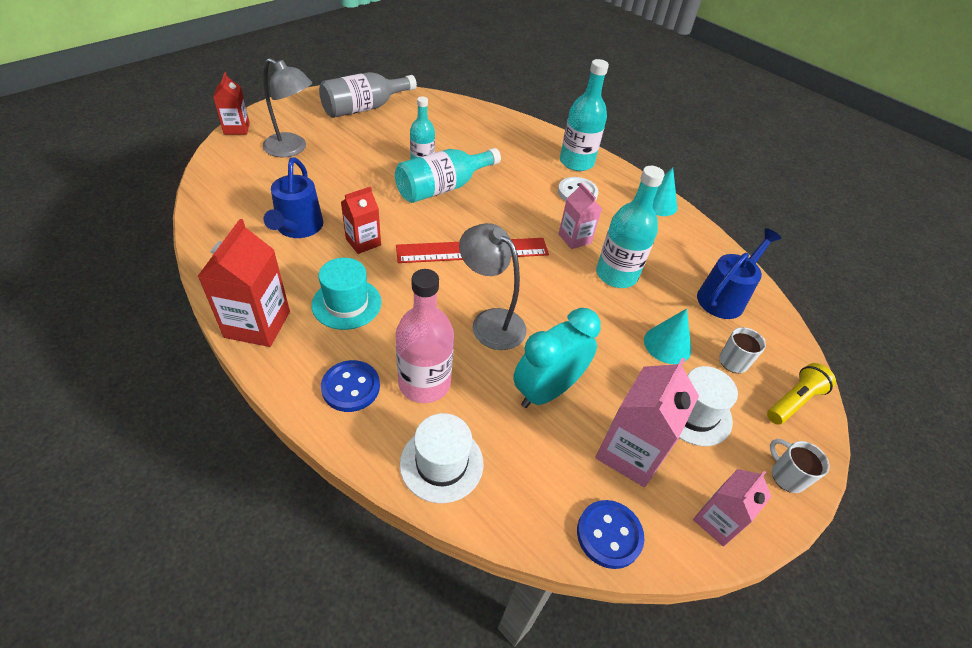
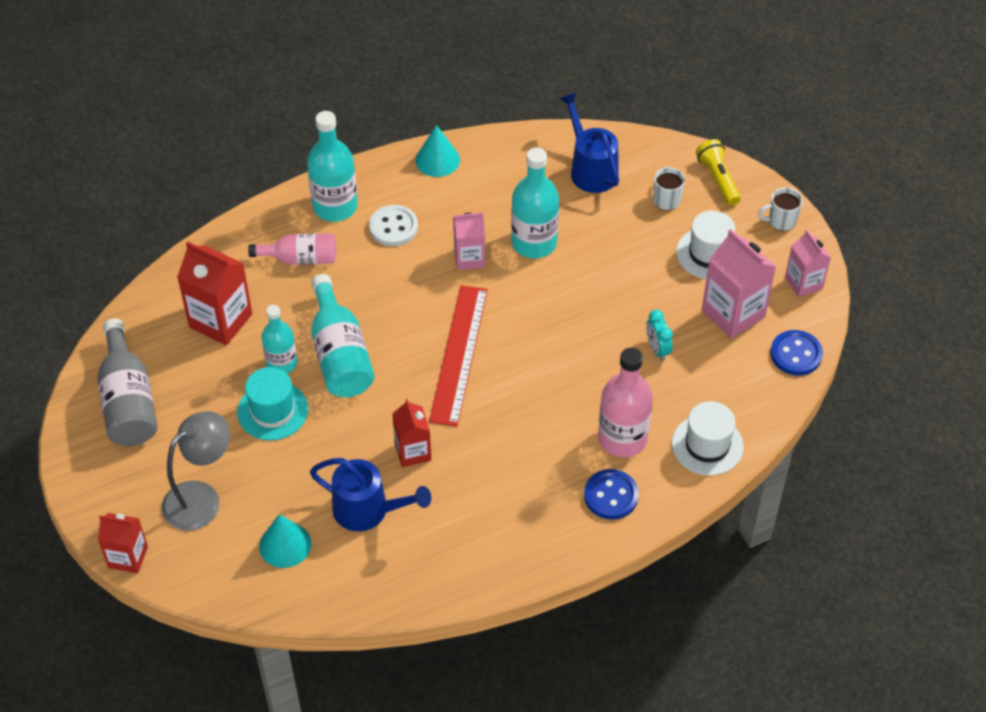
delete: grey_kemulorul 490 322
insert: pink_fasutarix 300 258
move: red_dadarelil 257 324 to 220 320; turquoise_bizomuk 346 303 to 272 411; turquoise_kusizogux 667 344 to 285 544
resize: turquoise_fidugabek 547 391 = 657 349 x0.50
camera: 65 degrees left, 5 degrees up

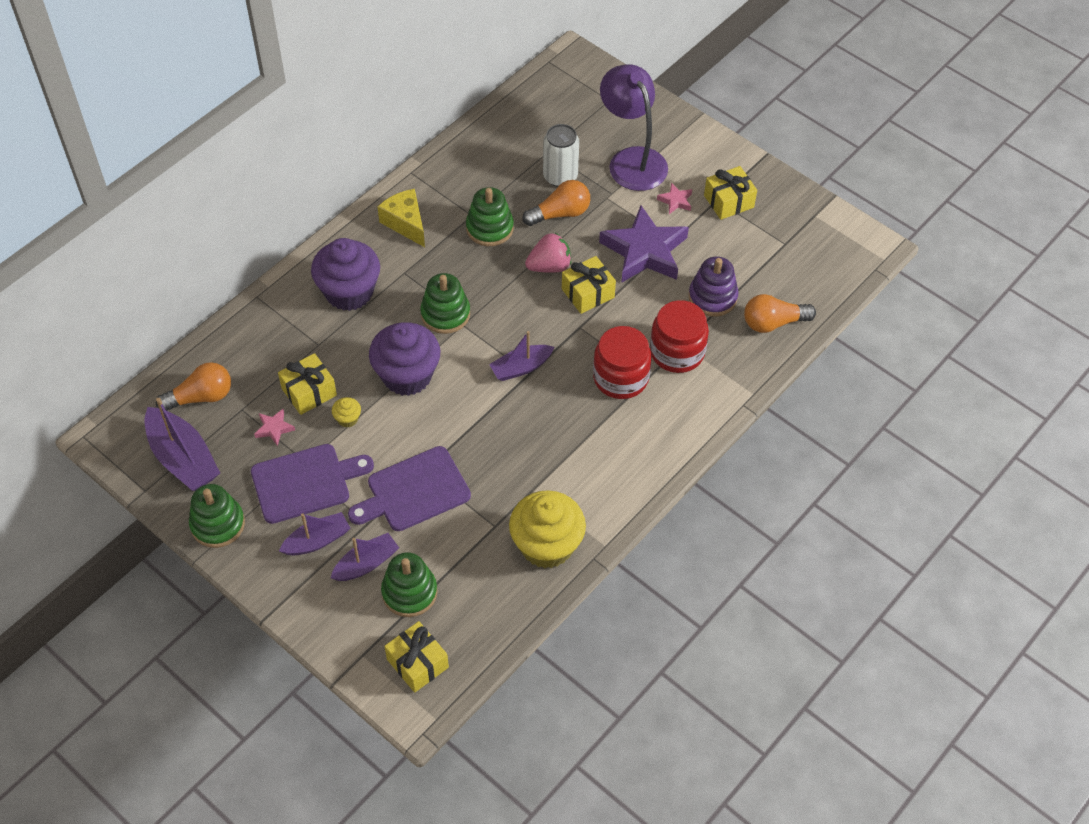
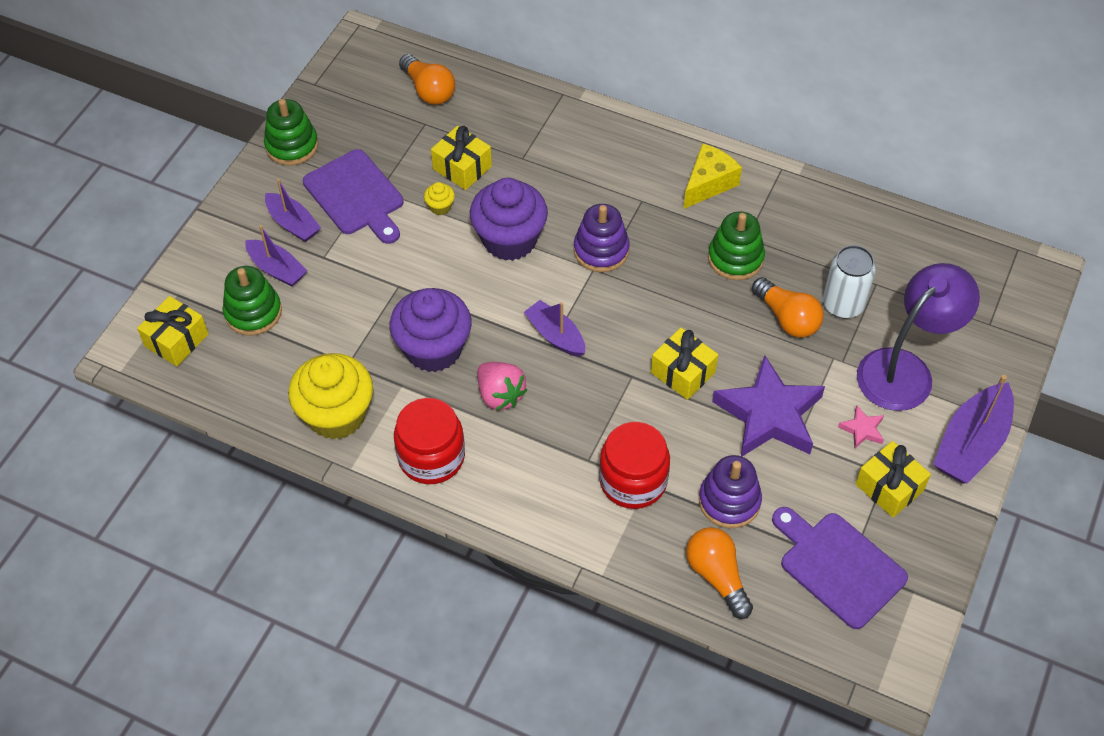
delete: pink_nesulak 274 428
move: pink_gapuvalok 549 266 to 500 395; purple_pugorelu 349 292 to 433 349; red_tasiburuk 620 378 to 431 457; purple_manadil 183 458 to 971 444; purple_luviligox 414 491 to 838 566
recolor: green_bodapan 445 314 to purple_bodapan 601 250
camera: 75 degrees right, 0 degrees up

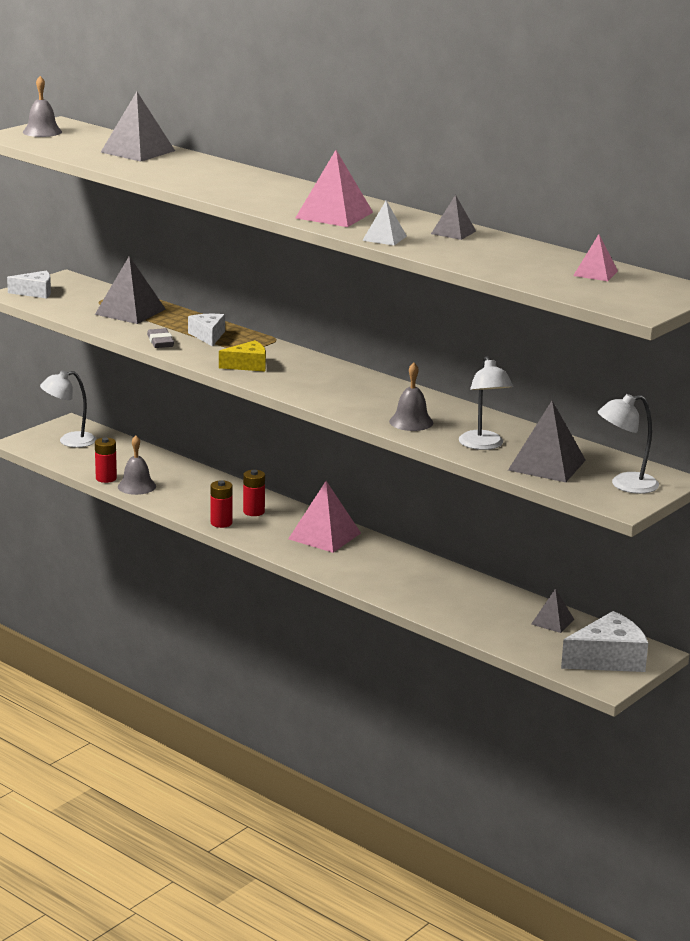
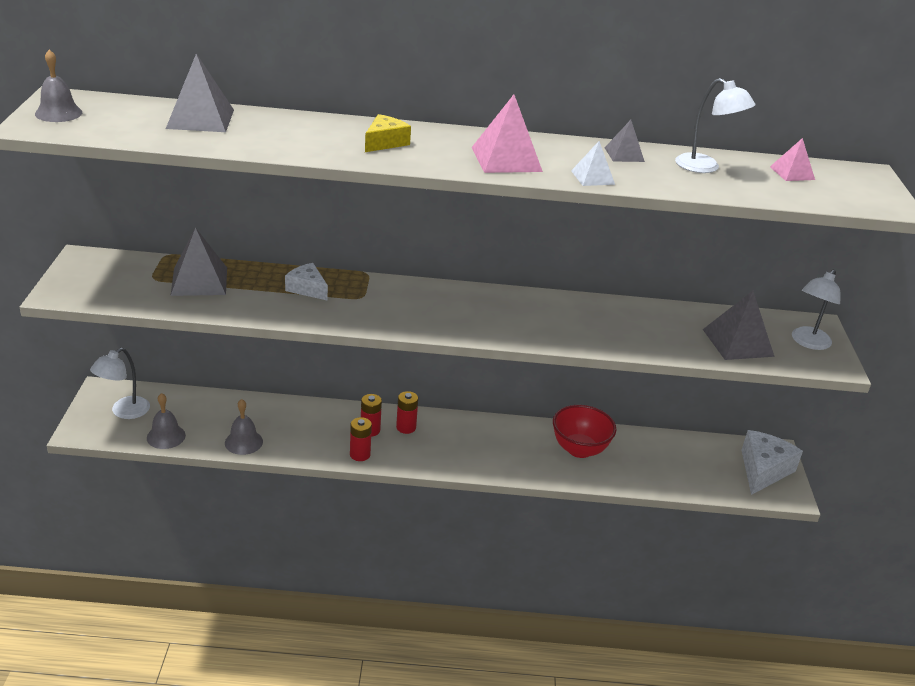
delete: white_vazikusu 35 292; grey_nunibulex 160 342; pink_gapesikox 324 536; grey_gapesikox 552 622
insert: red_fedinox 579 449
move: yellow_vazikusu 248 365 to 385 142; white_kemulorul 483 445 to 705 167; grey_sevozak 411 422 to 166 436; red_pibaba 106 478 to 406 427
camera: 40 degrees left, 10 degrees up

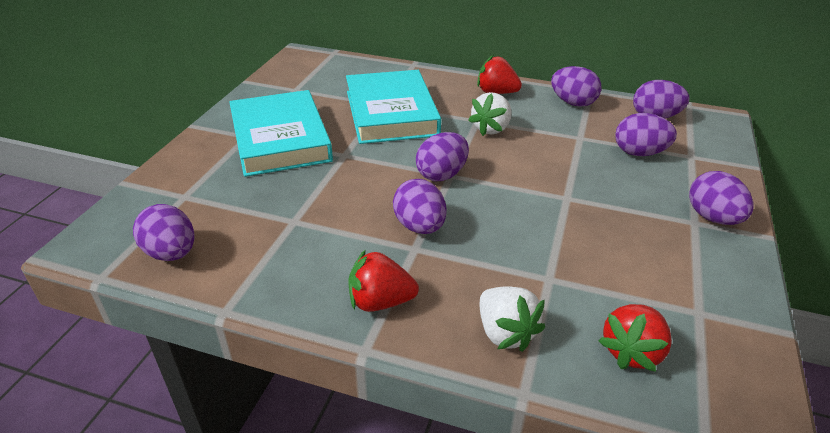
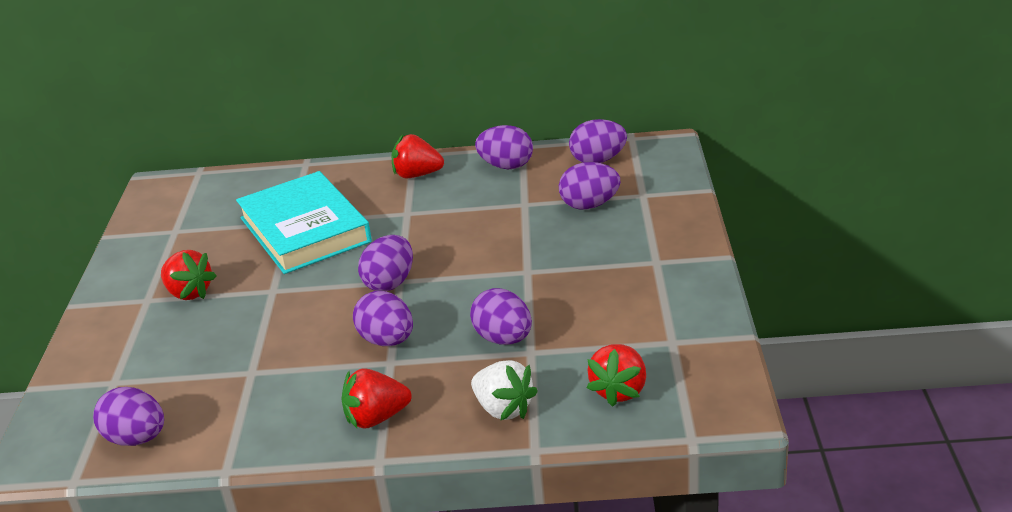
delete: white_gapuvalok 491 129
move: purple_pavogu 712 218 to 503 339
replace: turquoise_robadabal 280 139 to red_gapuvalok 189 293
camera: 15 degrees left, 5 degrees down

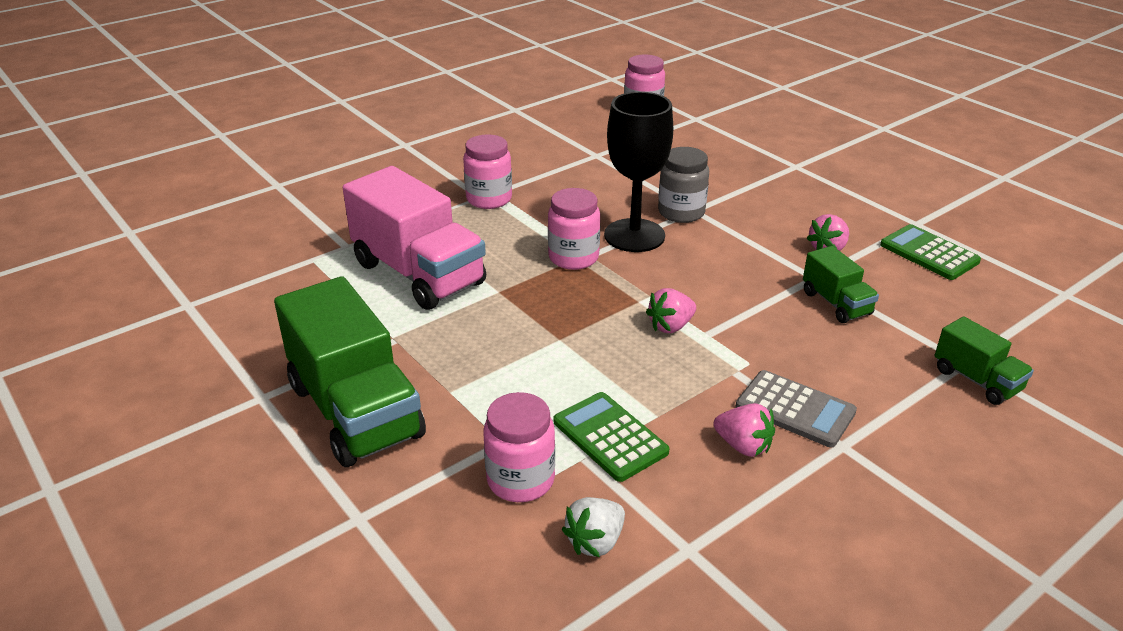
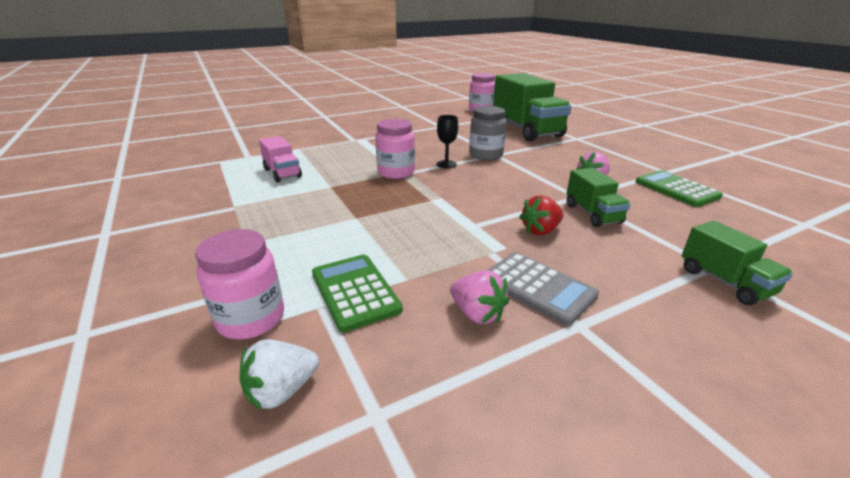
delete: pink_tasiburuk 489 199; pink_gapuvalok 670 326
insert: red_gapuvalok 540 230
move: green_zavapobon 356 411 to 526 130
resize: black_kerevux 634 235 = 446 164 x0.46; pink_zavapobon 419 274 = 282 173 x0.50
camera: 10 degrees right, 5 degrees down

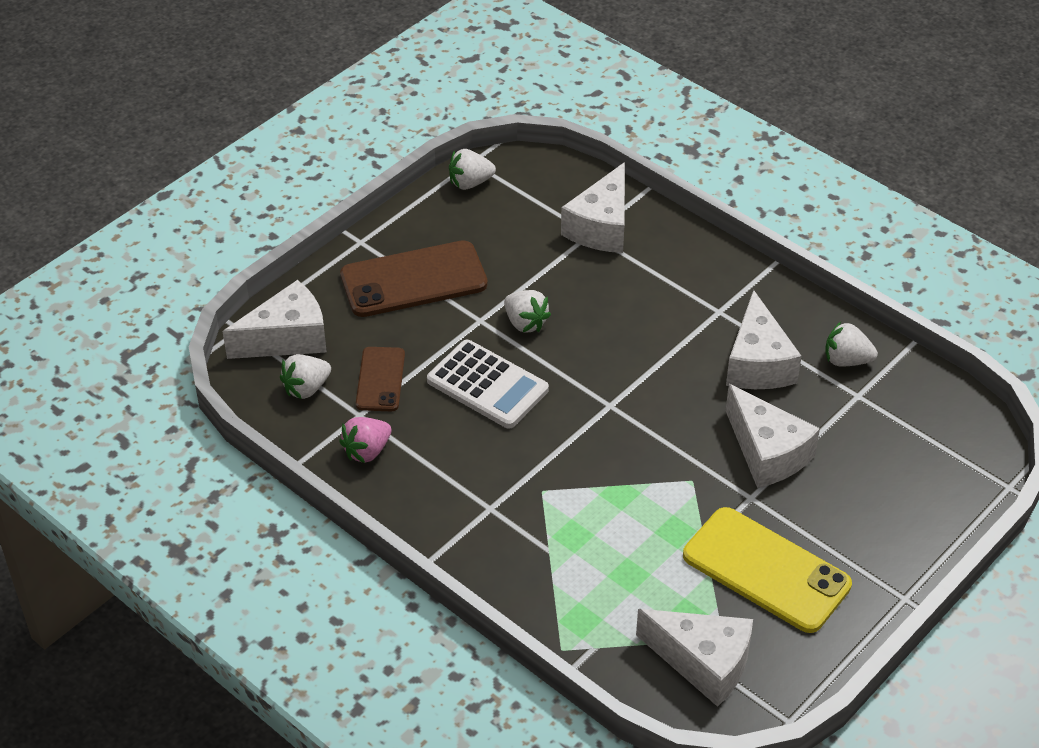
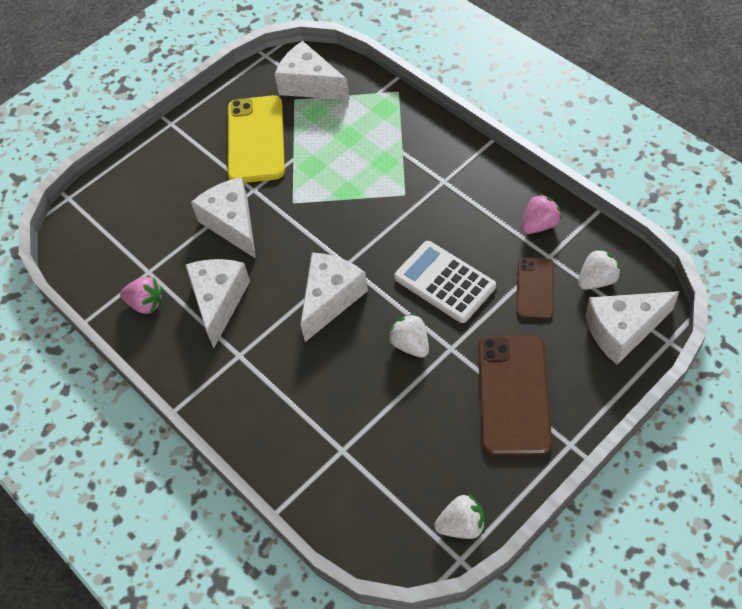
move: white_vazikusu 601 227 to 330 299
recolor: white_gapuvalok 846 360 to pink_gapuvalok 146 304
rotate: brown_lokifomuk 413 280 = 513 395 75 degrees counterclockwise; yellow_lokifomuk 766 570 = 256 139 45 degrees clockwise
camera: 170 degrees left, 10 degrees up

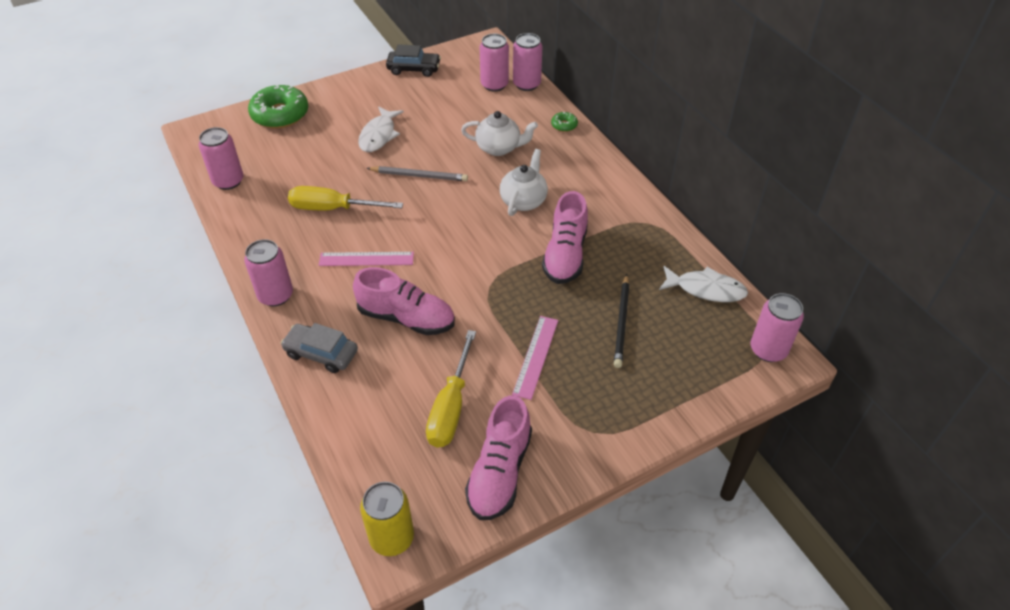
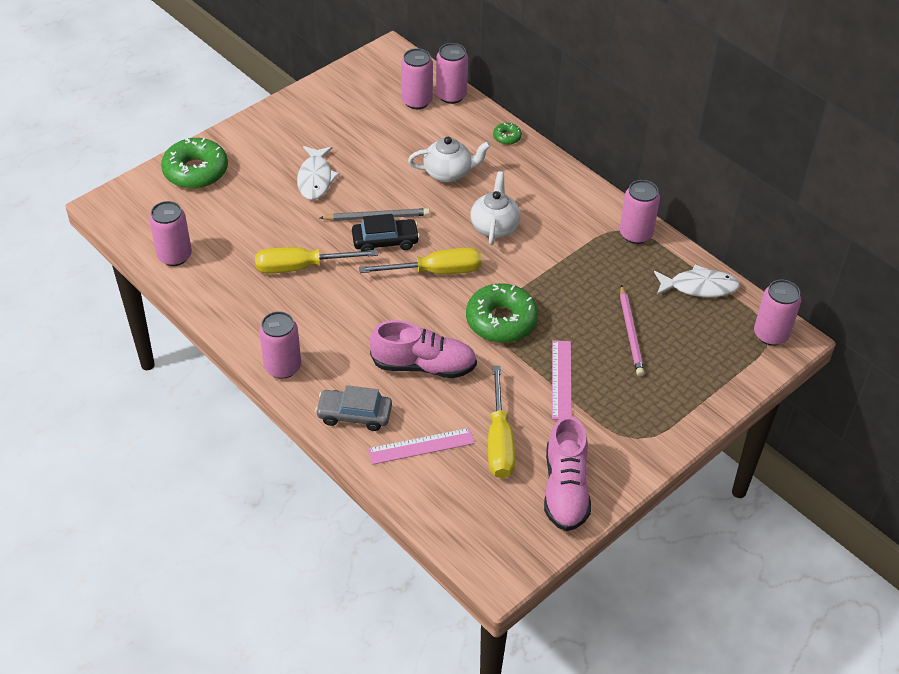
delete: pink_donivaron 565 255; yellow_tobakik 392 538
insert: pink_tobakik 636 234; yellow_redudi 436 271; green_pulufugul 501 321
move: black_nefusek 414 69 to 385 241; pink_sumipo 366 259 to 421 446
recolor: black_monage 622 322 to pink_monage 631 333
camera: 15 degrees left, 0 degrees up

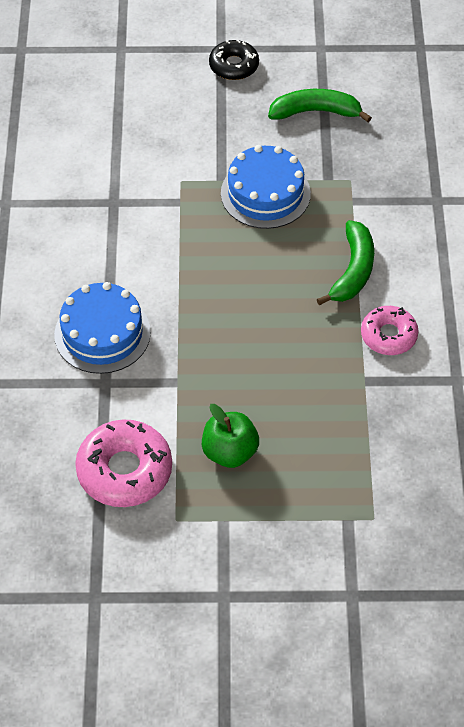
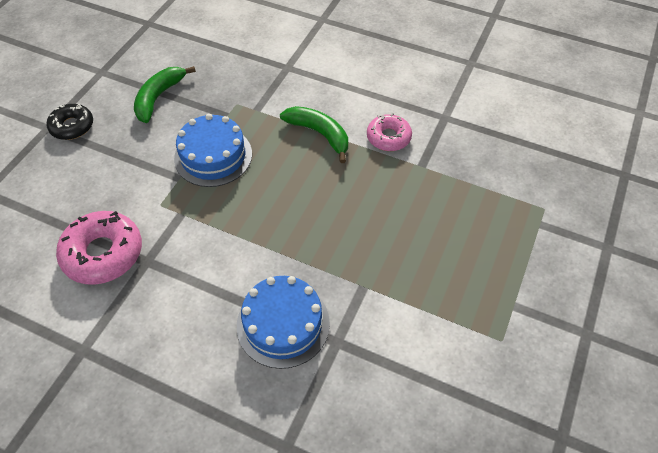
delete: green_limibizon 230 452
move: pink_pulufugul 124 470 to 103 253
camera: 65 degrees left, 0 degrees up

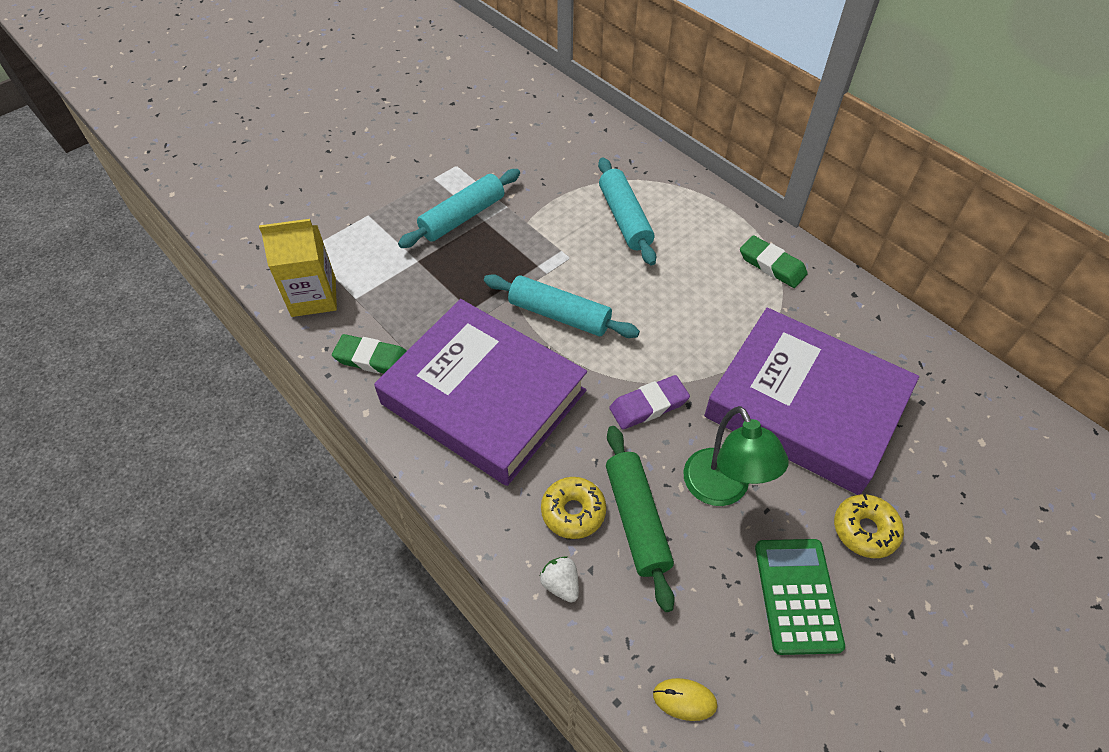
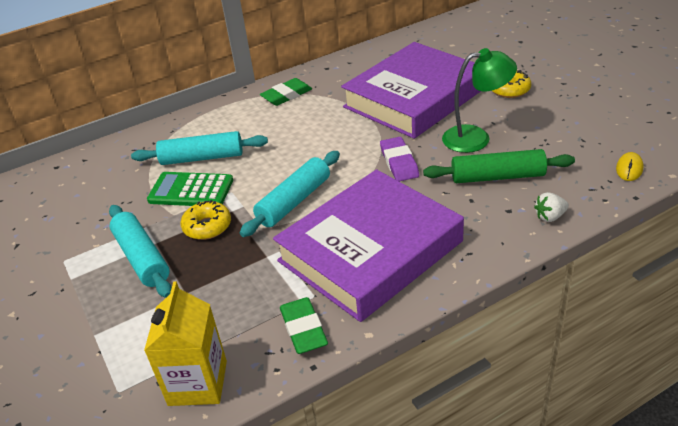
move: yellow_pulufugul 573 512 to 207 226; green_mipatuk 797 595 to 191 190
rotate: green_nunibulex 373 359 = 303 329 45 degrees counterclockwise
camera: 75 degrees left, 15 degrees down

